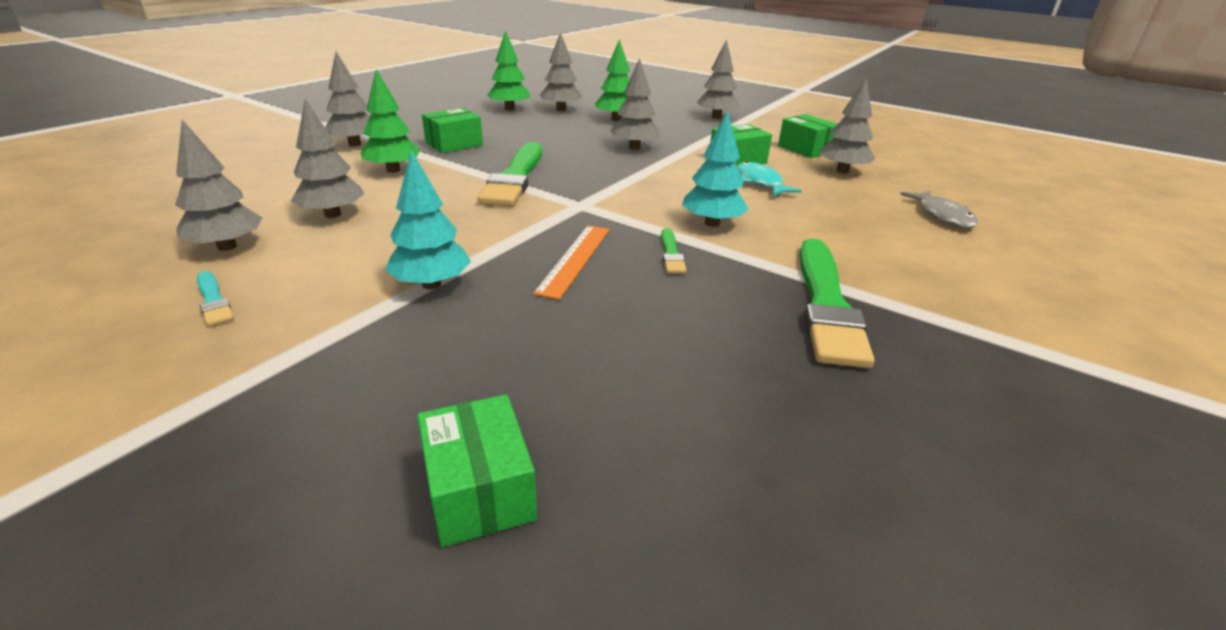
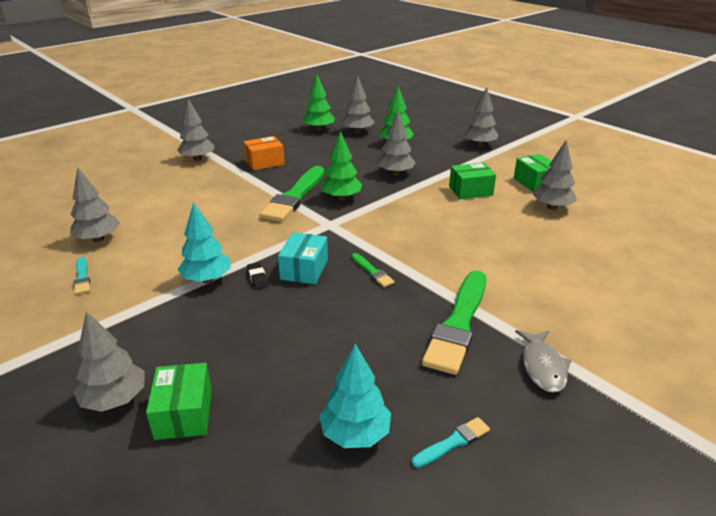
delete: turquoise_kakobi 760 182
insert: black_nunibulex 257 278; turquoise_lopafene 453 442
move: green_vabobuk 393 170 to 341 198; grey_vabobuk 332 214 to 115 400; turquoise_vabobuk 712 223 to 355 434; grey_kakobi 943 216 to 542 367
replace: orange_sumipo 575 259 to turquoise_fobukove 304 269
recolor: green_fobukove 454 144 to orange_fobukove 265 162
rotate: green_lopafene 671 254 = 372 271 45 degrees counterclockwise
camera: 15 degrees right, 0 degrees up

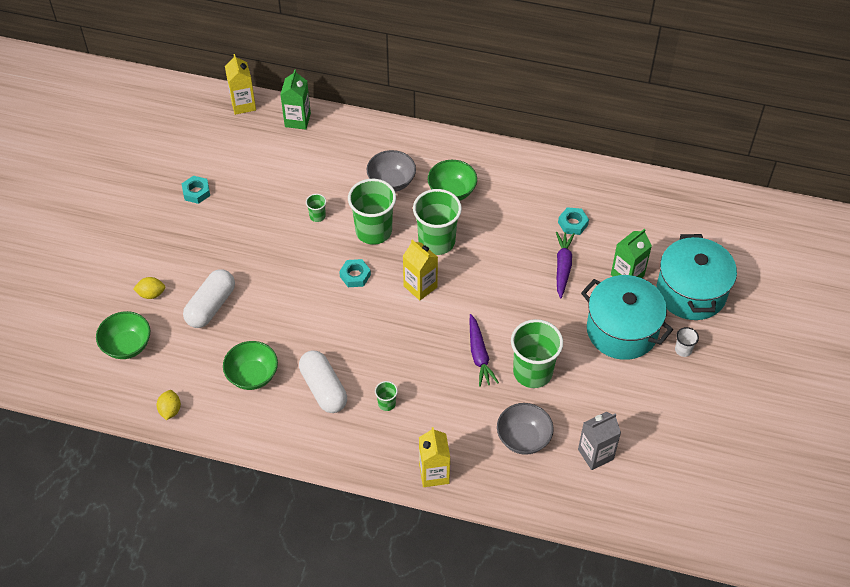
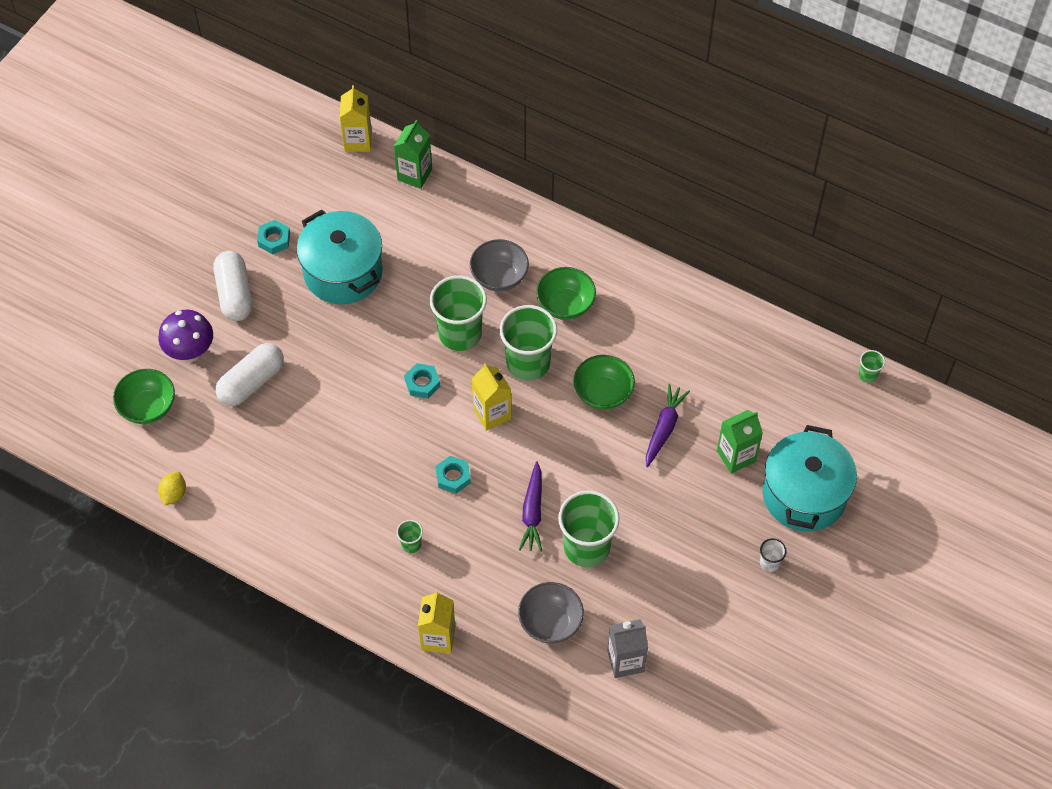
move: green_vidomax 317 216 to 868 375; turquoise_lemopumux 573 223 to 453 477; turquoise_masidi 622 330 to 343 272; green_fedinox 252 375 to 603 393; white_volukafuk 323 389 to 235 294
replace: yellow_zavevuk 151 294 to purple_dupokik 190 352
camera: 15 degrees right, 5 degrees up

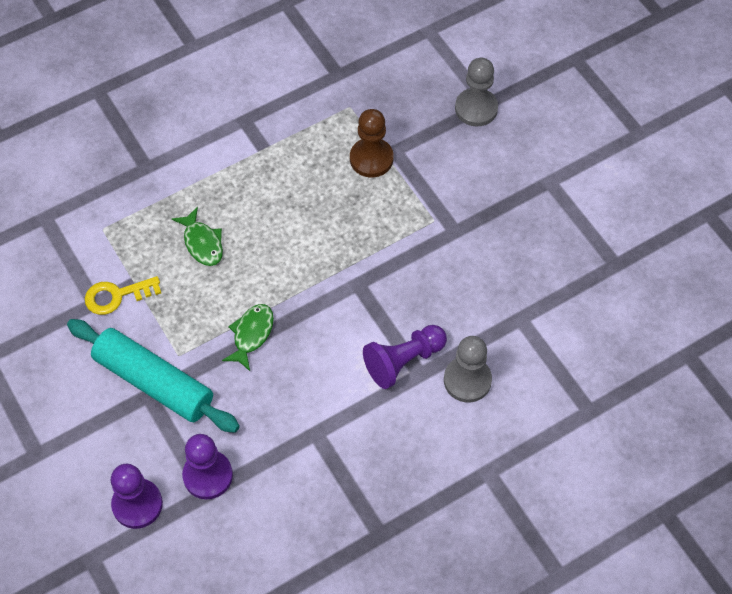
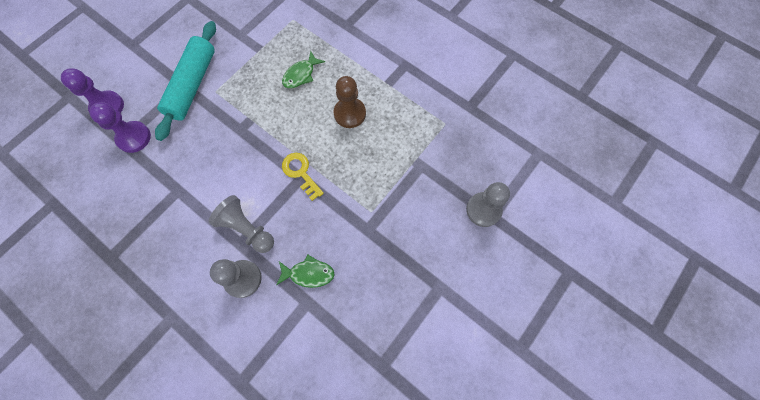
move: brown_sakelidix 371 159 to 350 113; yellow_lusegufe 116 296 to 301 173; green_kakobi 251 334 to 309 273
recolor: purple_sakelidix 403 361 to grey_sakelidix 247 229
camera: 70 degrees right, 10 degrees up

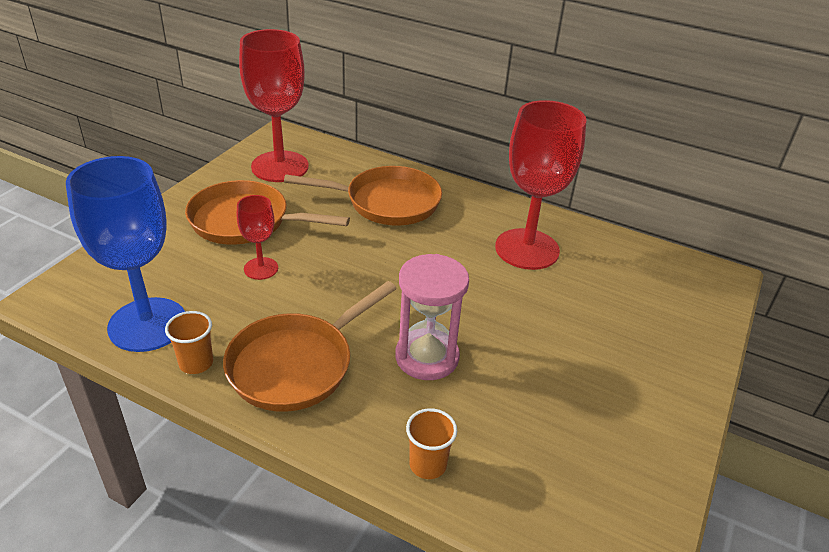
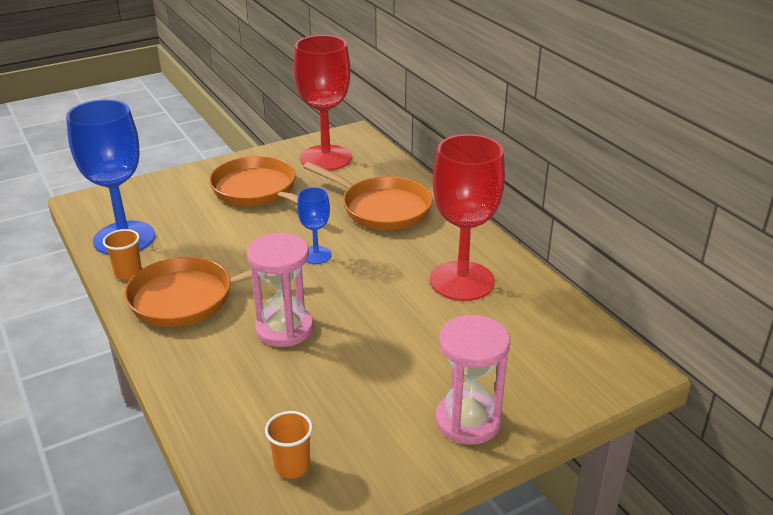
delete: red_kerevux 261 268
insert: blue_kerevux 316 255; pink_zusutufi 468 421
move: orange_vidomax 428 464 to 292 466
camera: 35 degrees right, 5 degrees down

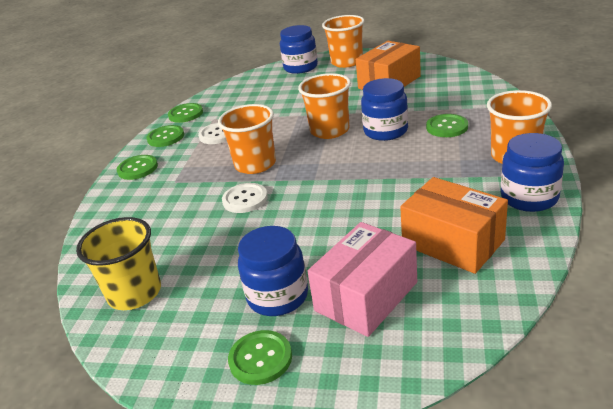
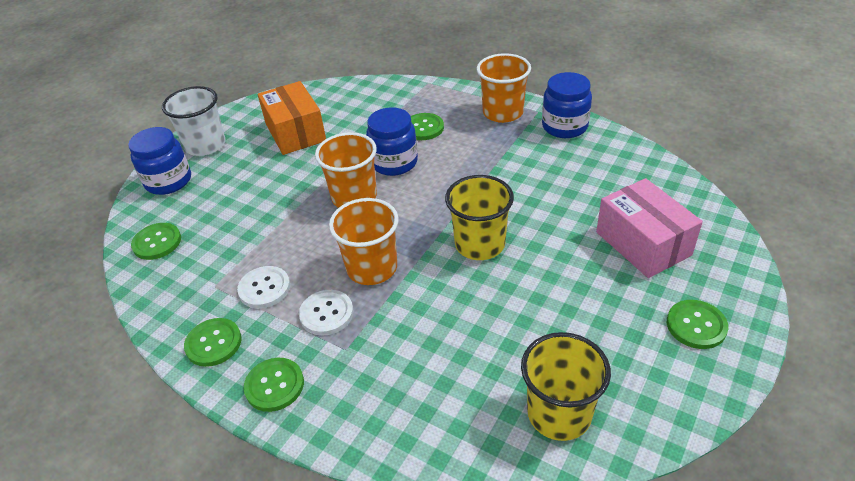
delete: orange_fobukove 453 242; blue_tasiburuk 278 296
insert: yellow_vidomax 480 244
move: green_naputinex 185 114 to 157 242; white_naputinex 245 199 to 326 313
recolor: orange_vidomax 346 62 to white_vidomax 205 145
camera: 70 degrees left, 10 degrees up

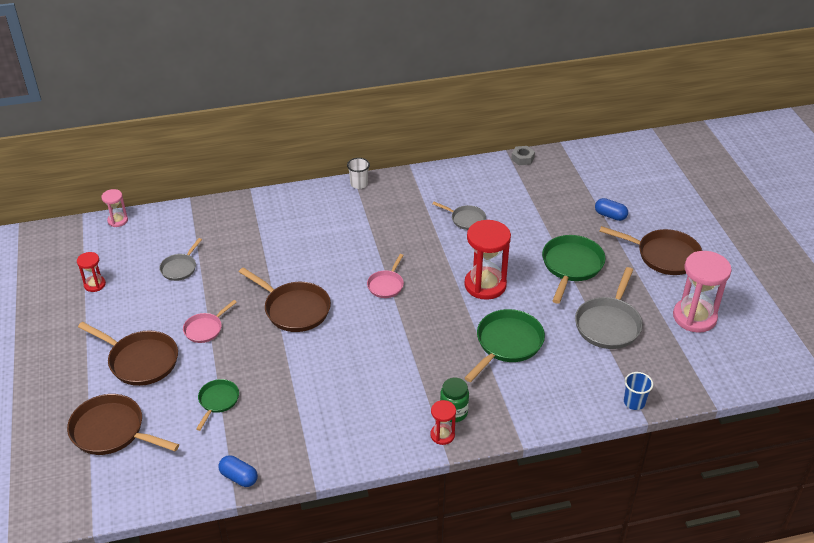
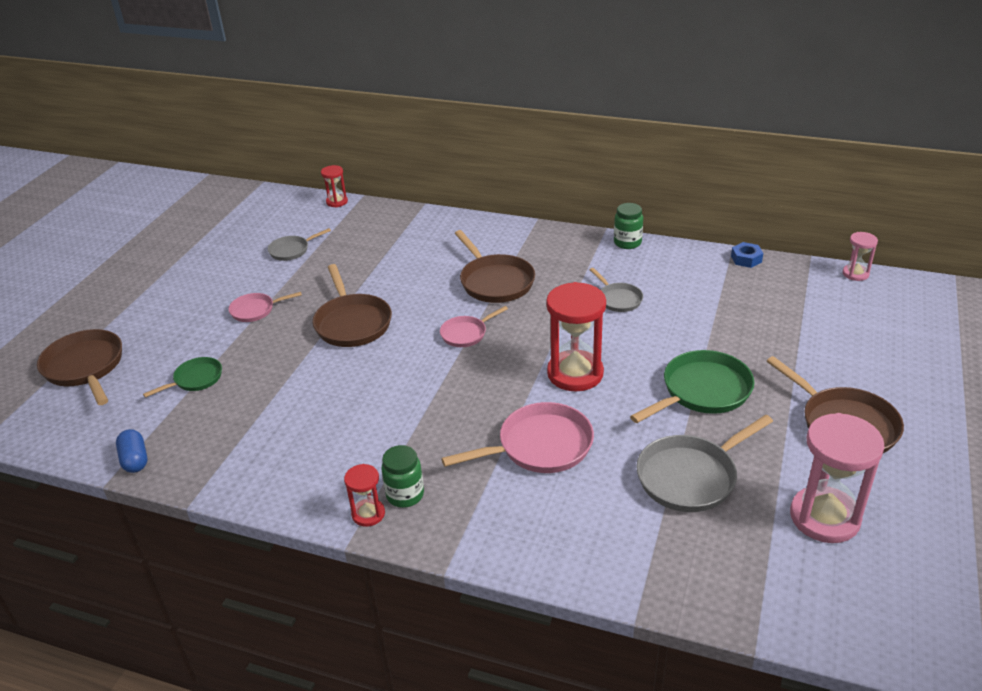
delete: white_vidomax 359 184; blue_volukafuk 610 215; blue_vidomax 634 402
insert: green_tasiburuk 627 243
move: pink_zusutufi 118 220 to 855 274; red_zusutufi 94 284 to 337 202; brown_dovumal 140 360 to 495 281
recolor: grey_lemopumux 522 158 to blue_lemopumux 746 259; green_dovumal 507 344 to pink_dovumal 539 446
camera: 35 degrees right, 5 degrees down

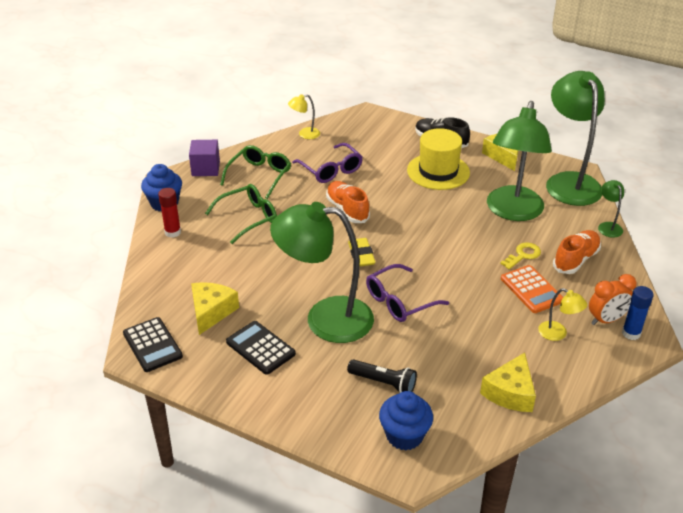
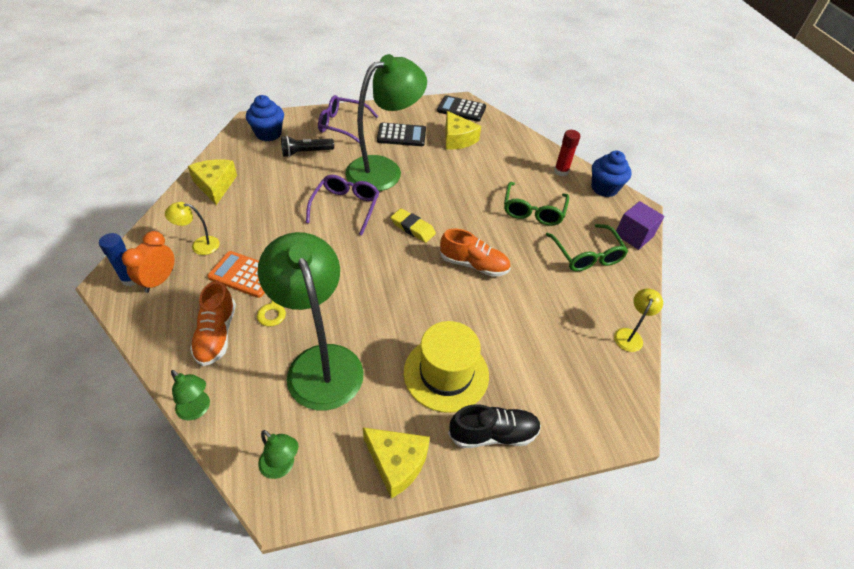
move: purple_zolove 331 170 to 342 125
resize: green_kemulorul 569 182 = 282 467 x0.41
camera: 135 degrees right, 10 degrees up

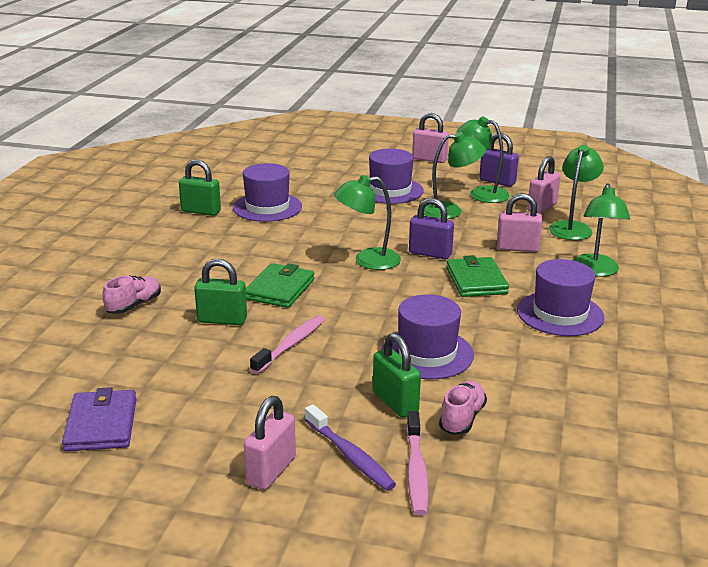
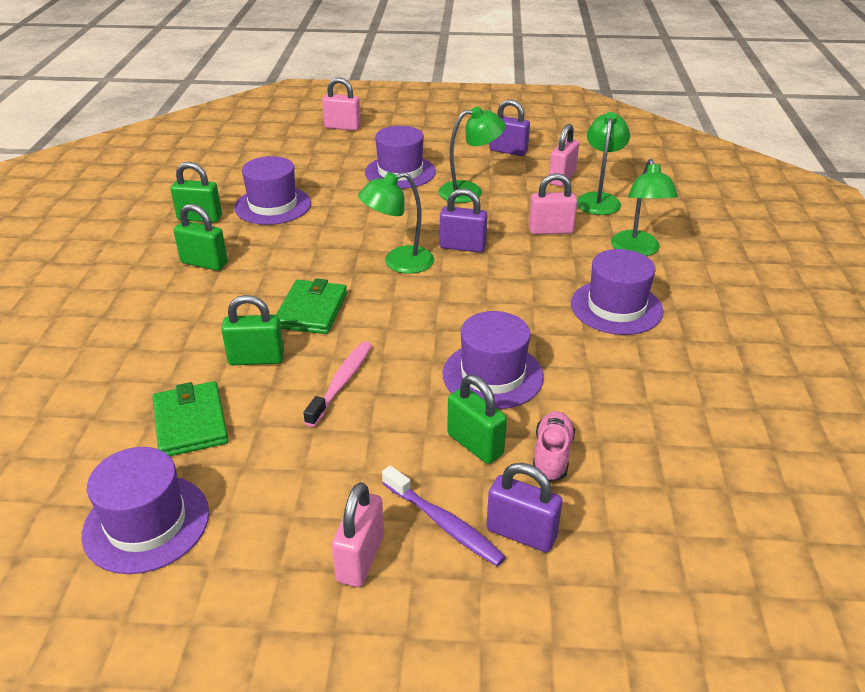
delete: green_kemulorul 481 193; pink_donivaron 134 305
insert: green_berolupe 204 263
move: pink_berolupe 429 159 to 342 127; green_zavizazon 476 281 to 191 423
replace: purple_zavizazon 101 424 to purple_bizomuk 146 523; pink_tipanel 416 471 to purple_berolupe 521 533
camera: 10 degrees left, 10 degrees up

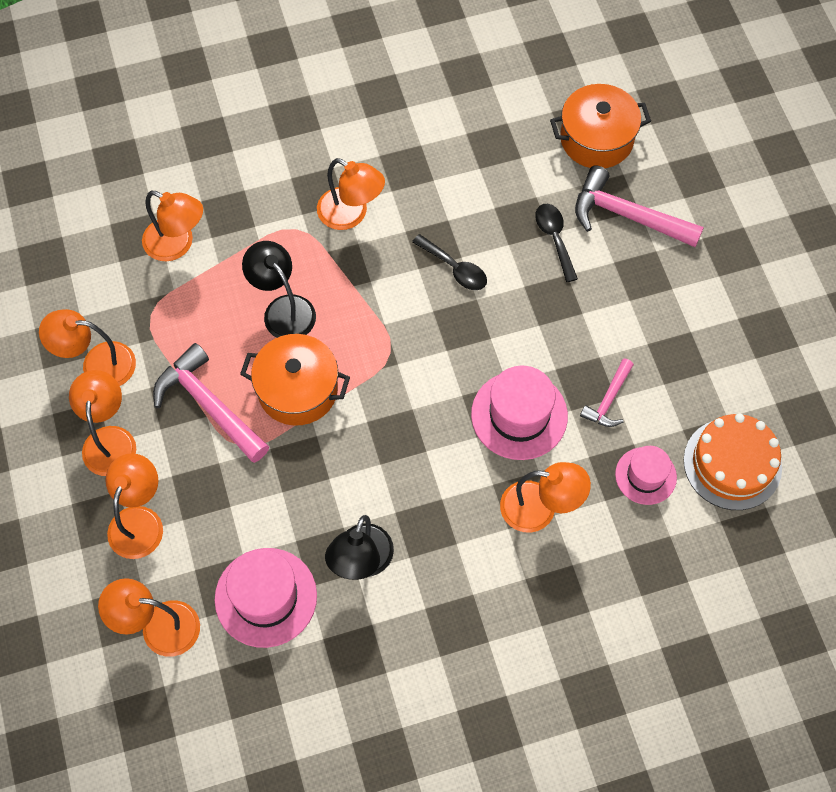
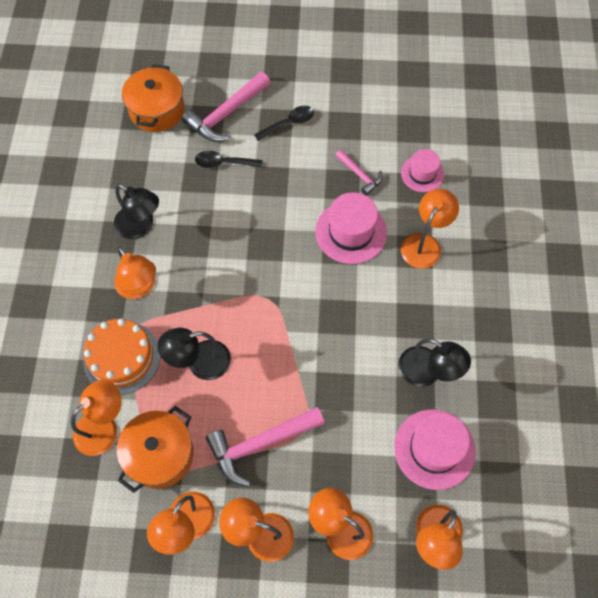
insert: black_kemulorul 140 227
move: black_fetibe 454 268 to 289 123; orange_masidi 298 390 to 160 454; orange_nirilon 732 464 to 122 357
rotate: orange_kemulorul 351 214 = 139 288 90 degrees clockwise
camera: 70 degrees left, 0 degrees up

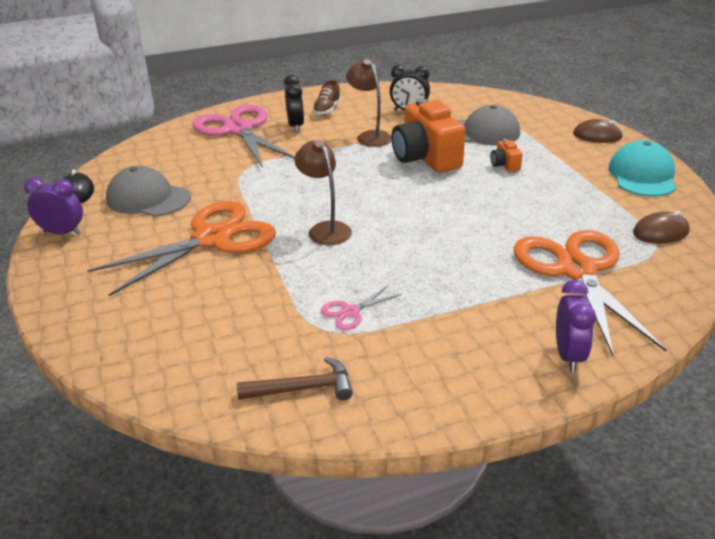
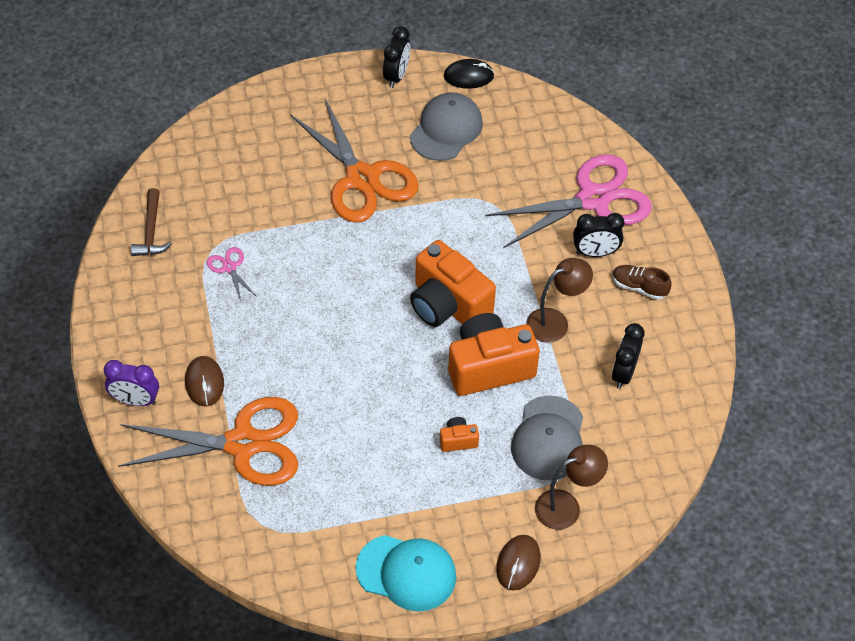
insert: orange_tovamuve 448 305
move: brown_kemulorul 325 229 to 566 506; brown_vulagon 660 232 to 204 382
recolor: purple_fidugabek 62 233 to black_fidugabek 396 76
camera: 95 degrees right, 20 degrees up

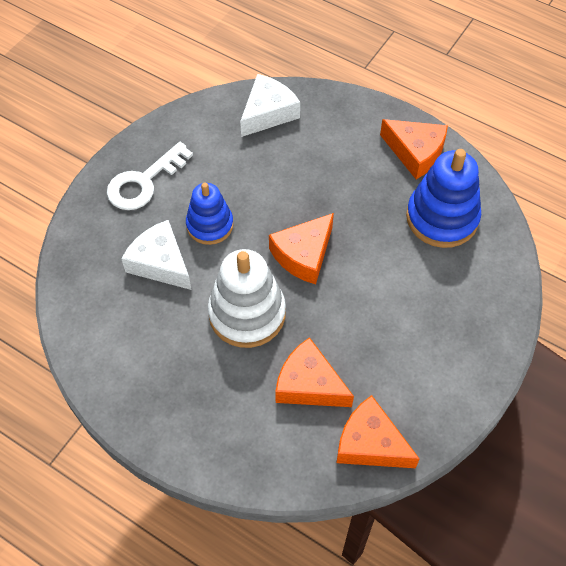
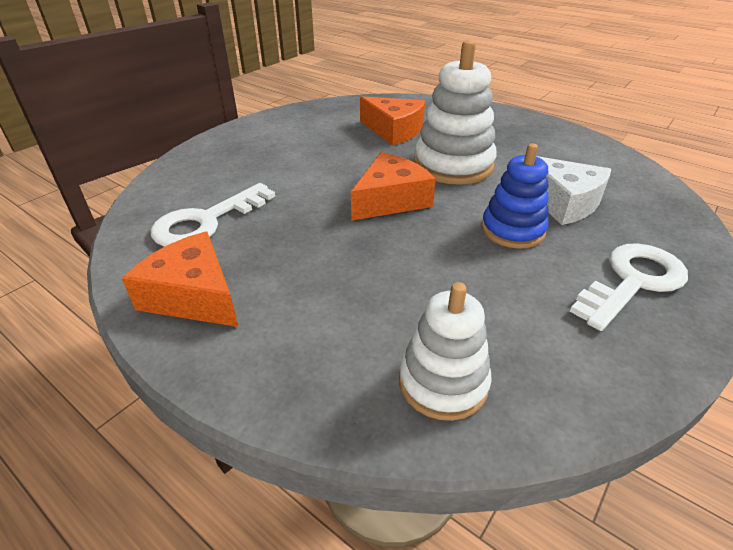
delete: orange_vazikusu 370 443
replace: white_vazikusu 268 113 to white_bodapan 443 382; blue_bodapan 442 218 to white_lusegufe 206 221
camera: 175 degrees left, 20 degrees down

